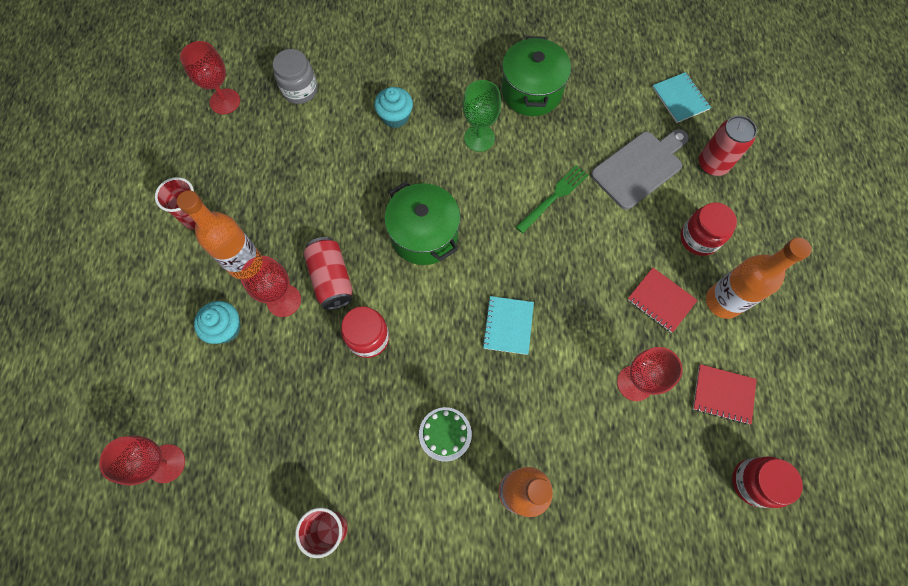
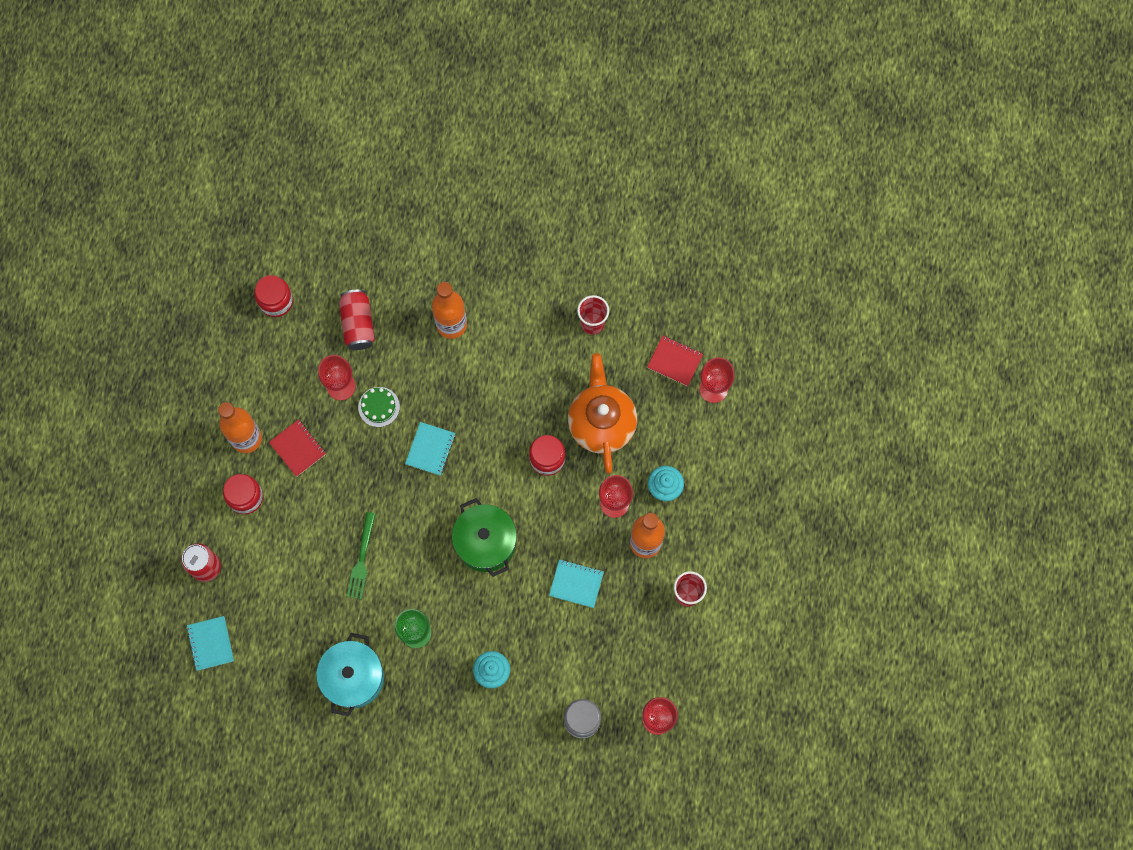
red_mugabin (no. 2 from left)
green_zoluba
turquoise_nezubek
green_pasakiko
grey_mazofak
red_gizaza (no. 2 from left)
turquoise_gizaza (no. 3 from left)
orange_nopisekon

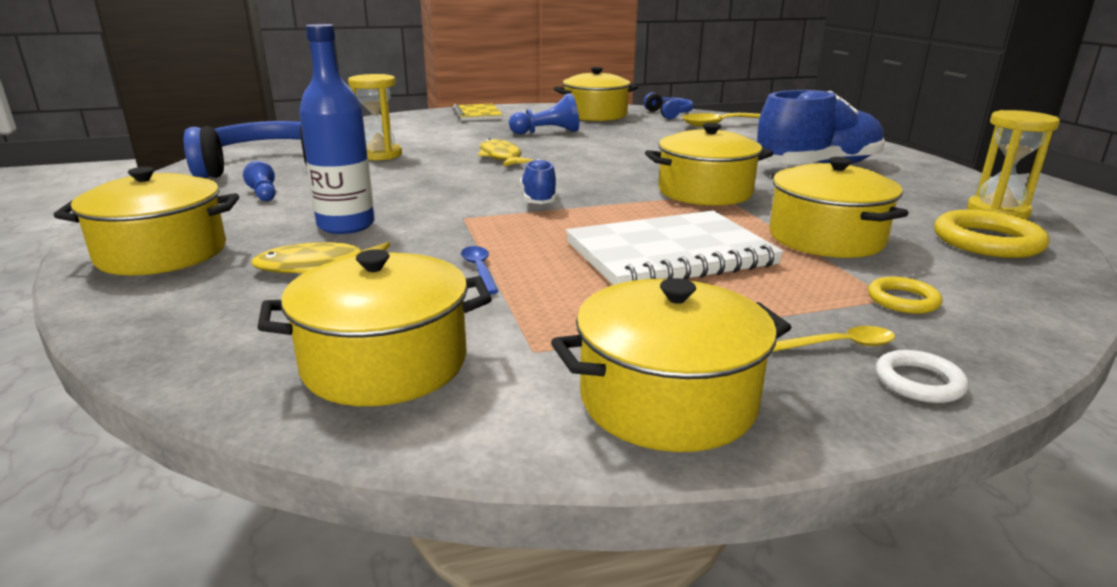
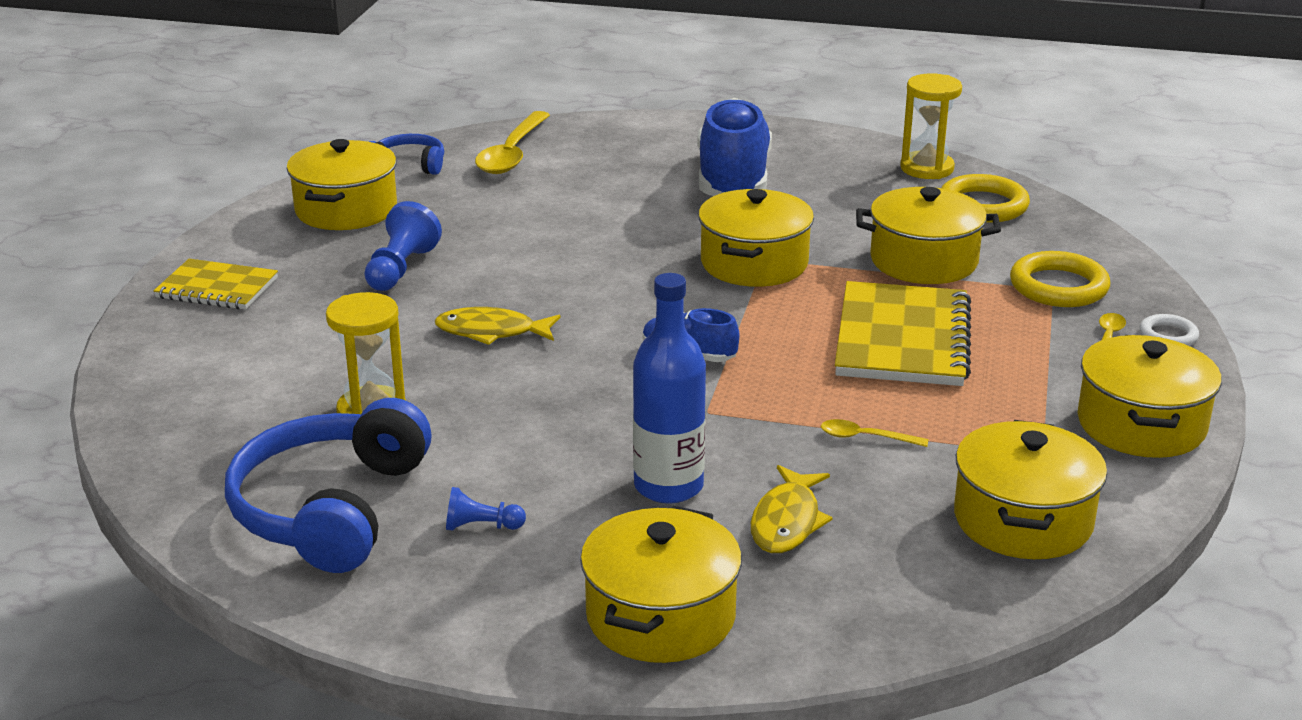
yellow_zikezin (no. 2 from left)
yellow_gizaza (no. 2 from left)
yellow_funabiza (no. 2 from left)

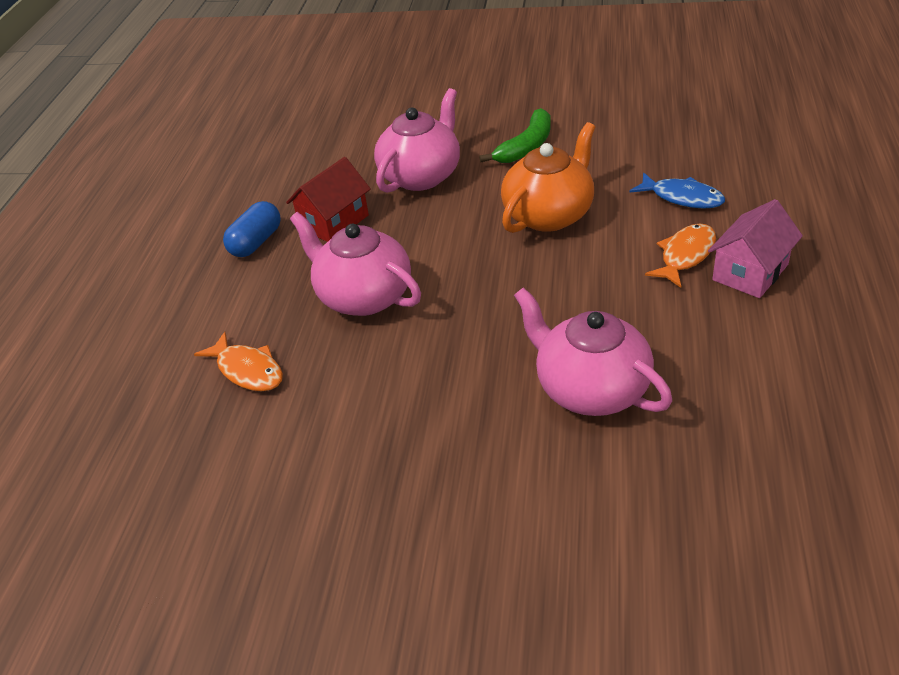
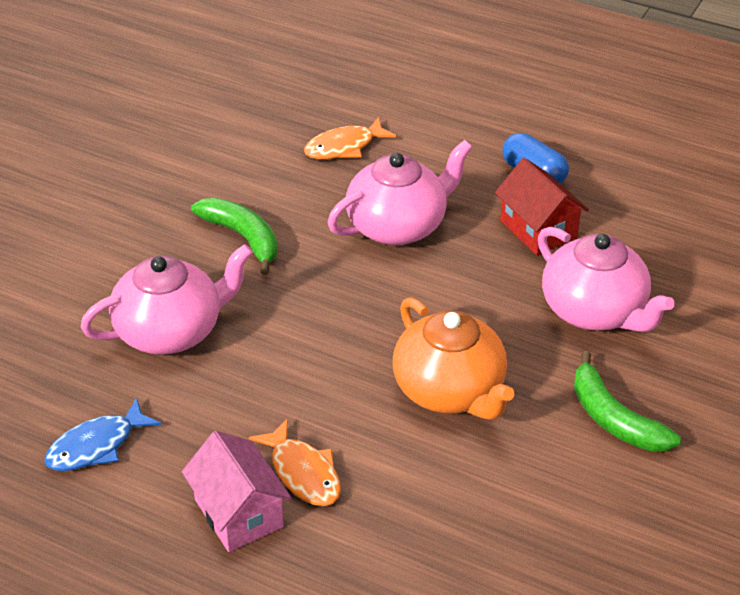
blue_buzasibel
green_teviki (no. 1 from left)

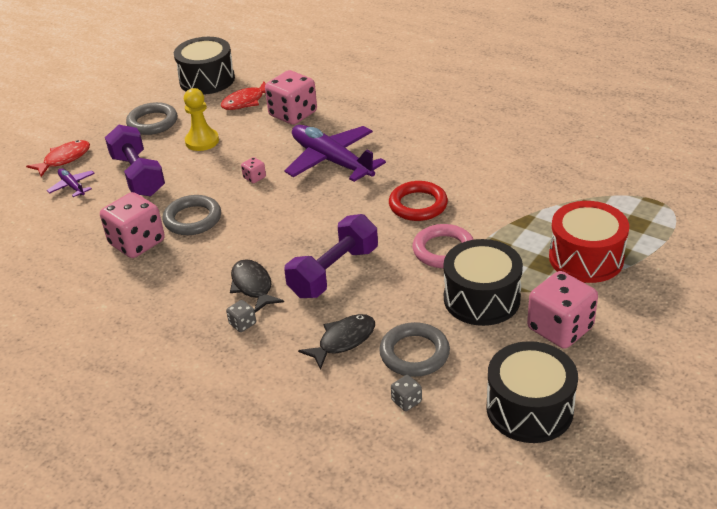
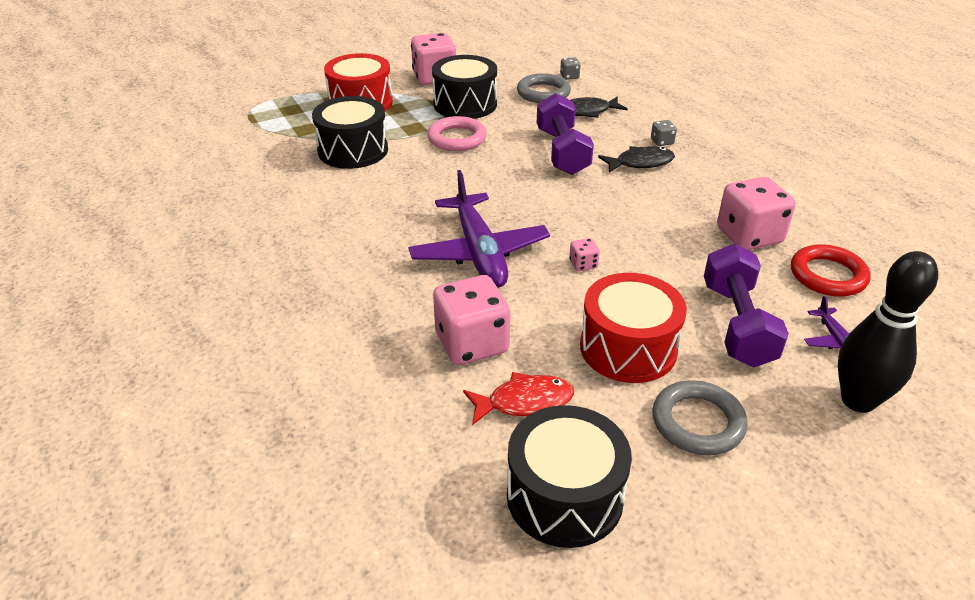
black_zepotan
grey_funabiza (no. 2 from left in the first image)
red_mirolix (no. 2 from left)
black_buzasibel (no. 2 from left)
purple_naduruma (no. 1 from left)
red_funabiza
black_mirolix (no. 1 from left)

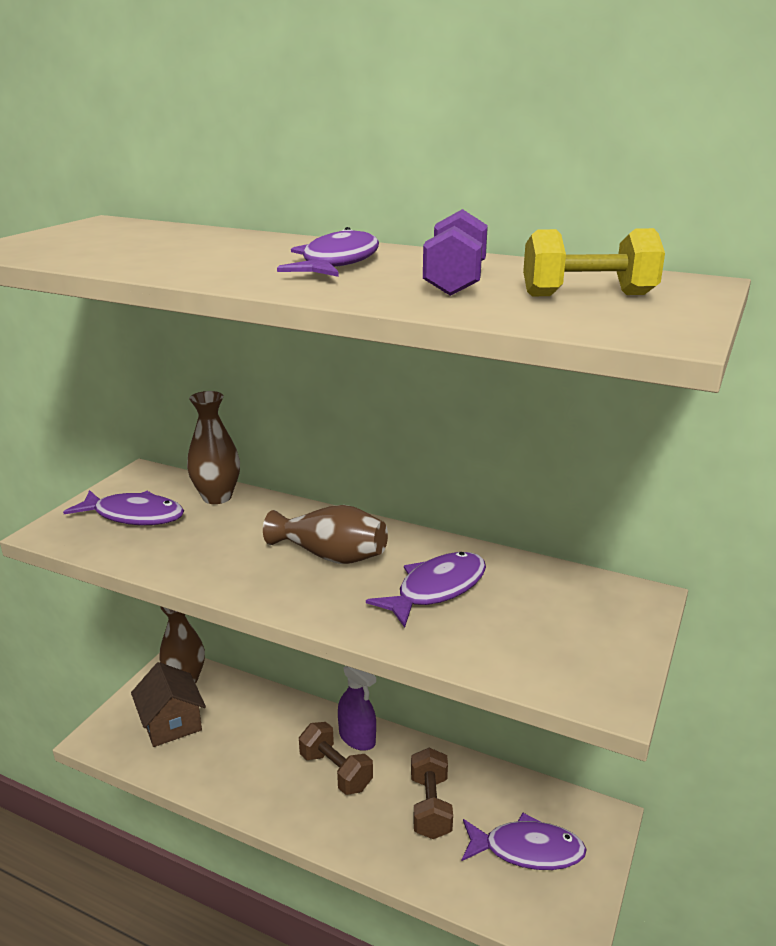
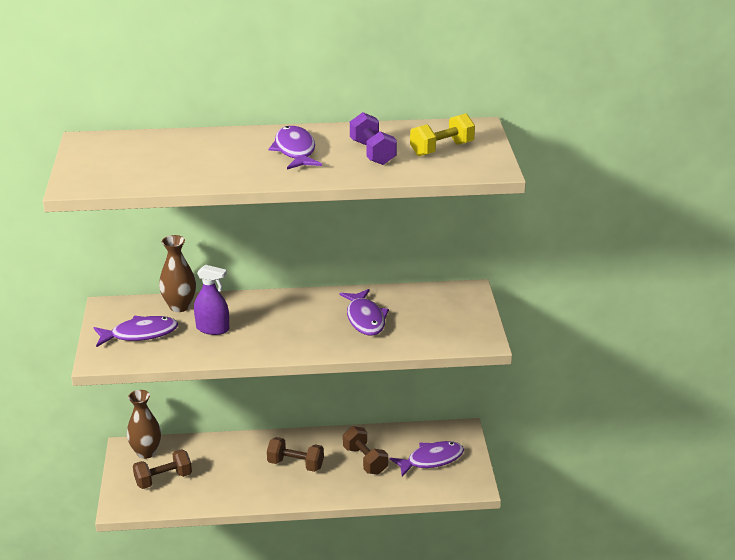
brown_naduruma (no. 1 from left)
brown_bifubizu (no. 3 from left in the first image)
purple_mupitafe
purple_buzasibel (no. 3 from left)

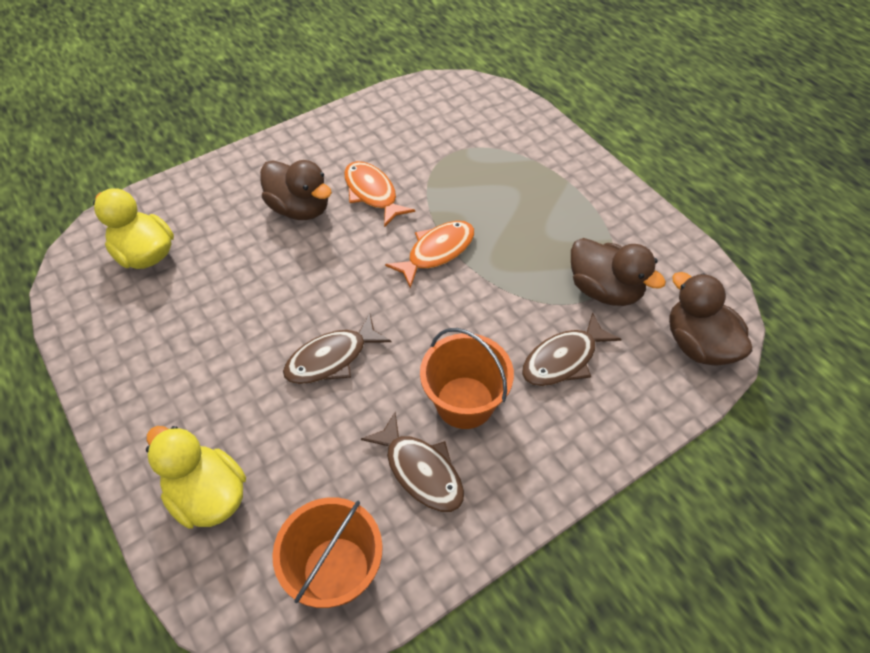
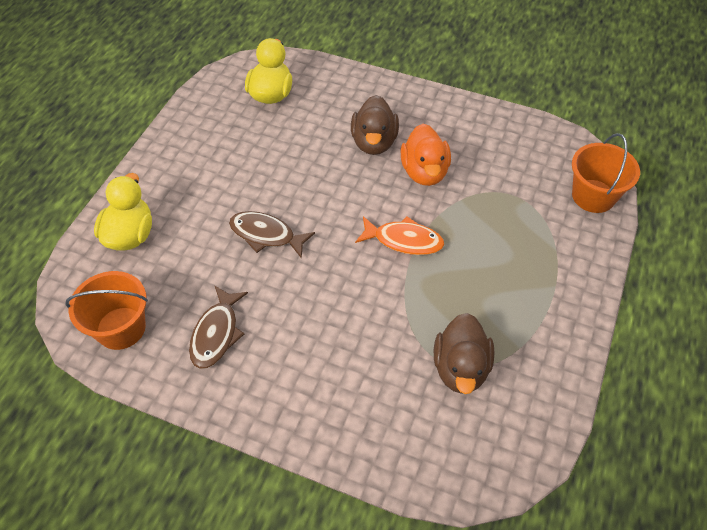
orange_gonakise
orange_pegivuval (no. 2 from left)
brown_buzasibel (no. 3 from left in the first image)
brown_gonakise (no. 3 from left in the first image)

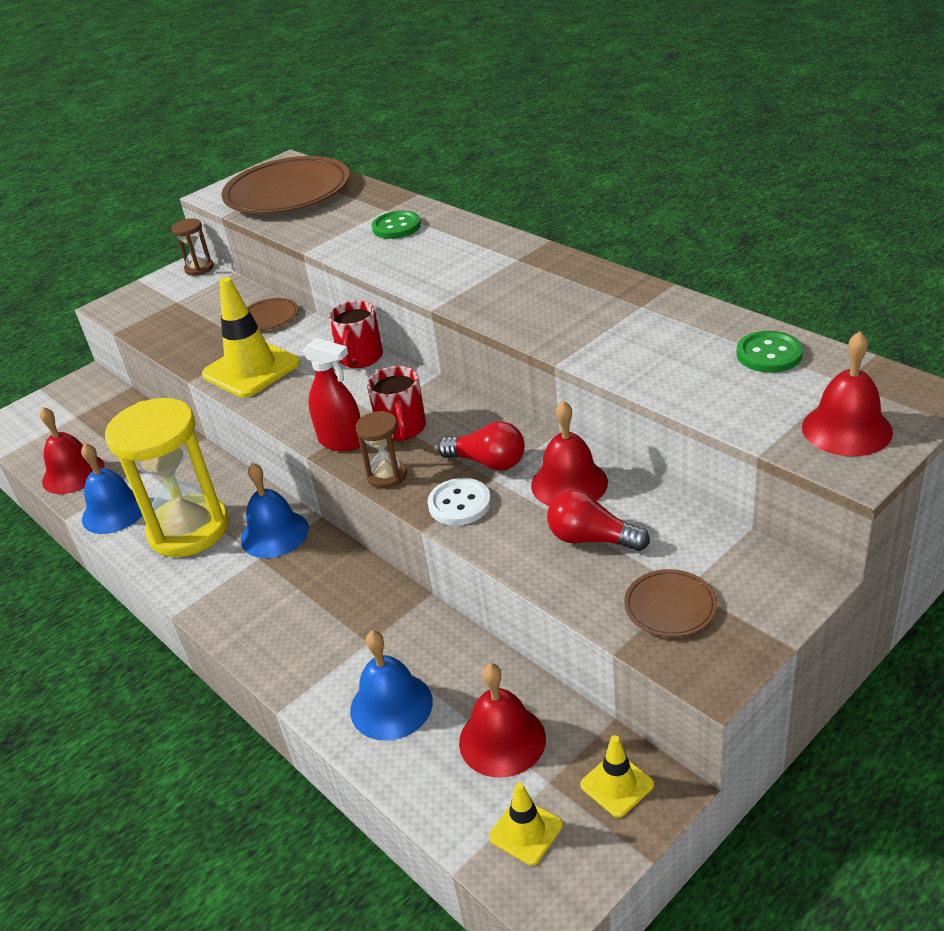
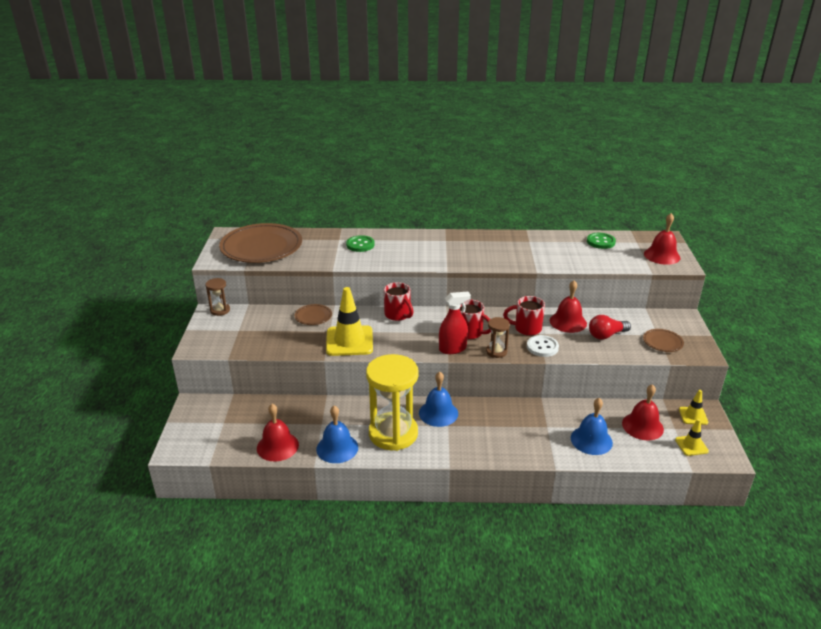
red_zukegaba (no. 3 from left)

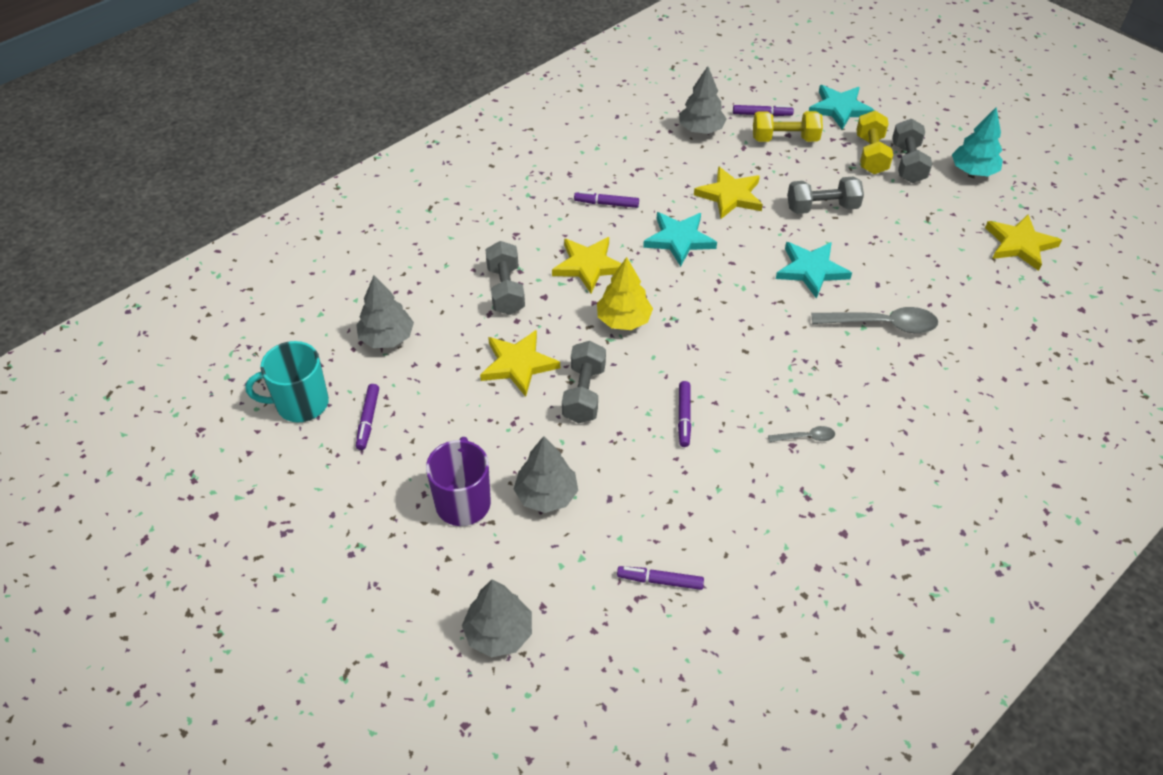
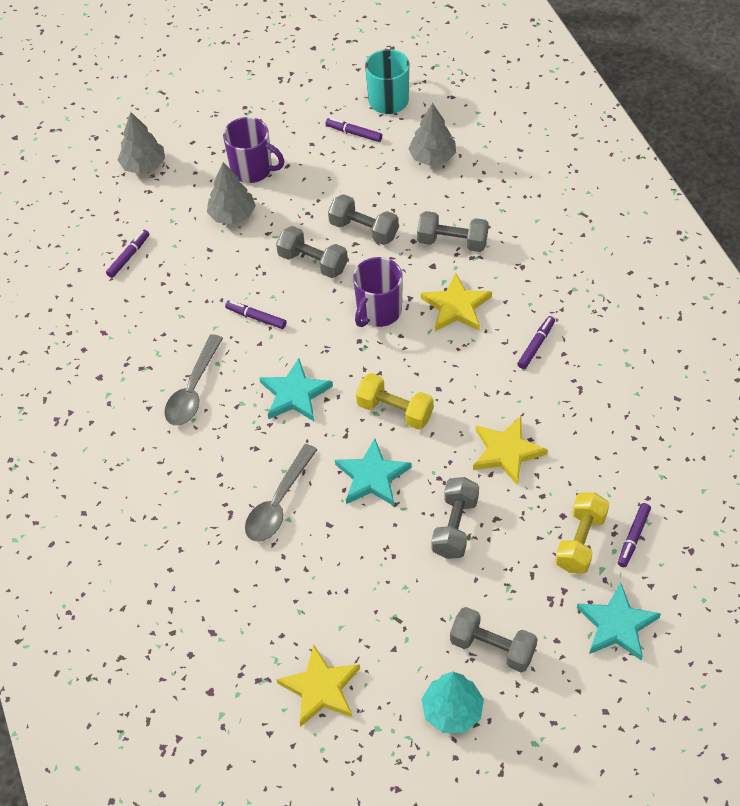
grey_naduruma (no. 2 from left)
purple_zukegaba (no. 2 from left)
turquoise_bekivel (no. 1 from left)
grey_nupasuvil (no. 4 from left in the first image)
grey_zikezin (no. 1 from left)
yellow_naduruma (no. 1 from left)

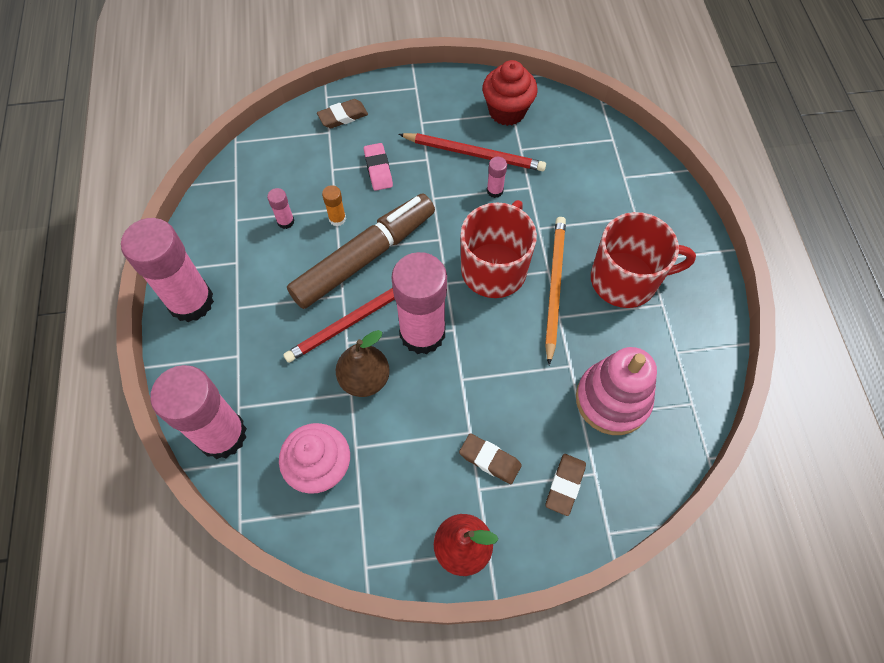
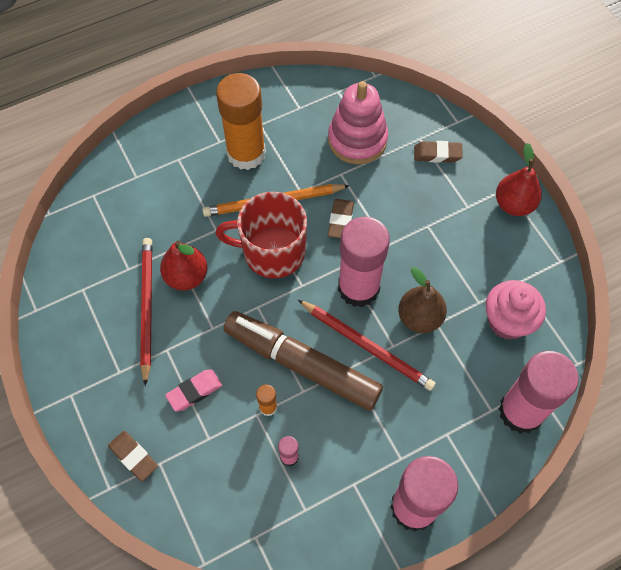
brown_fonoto (no. 2 from left)
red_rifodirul
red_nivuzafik (no. 1 from left)
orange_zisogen (no. 1 from left)

